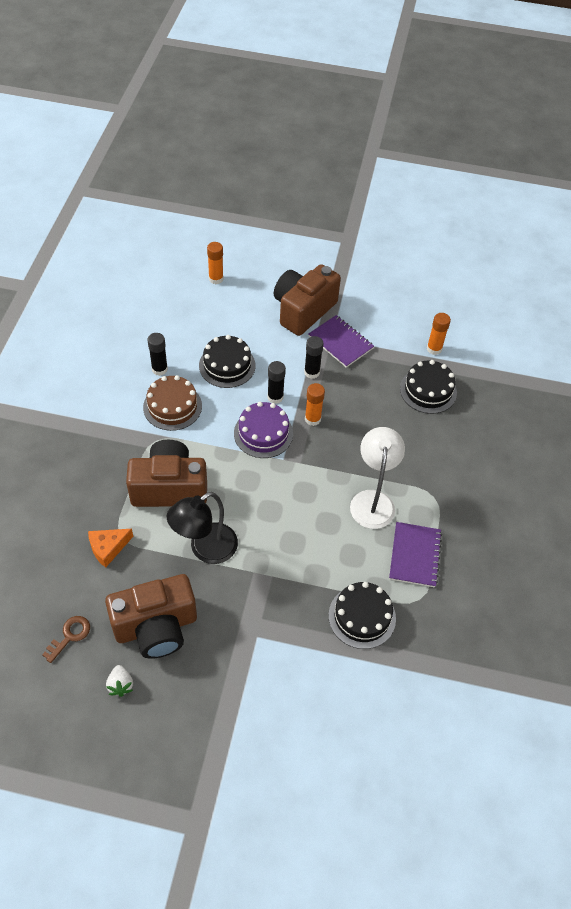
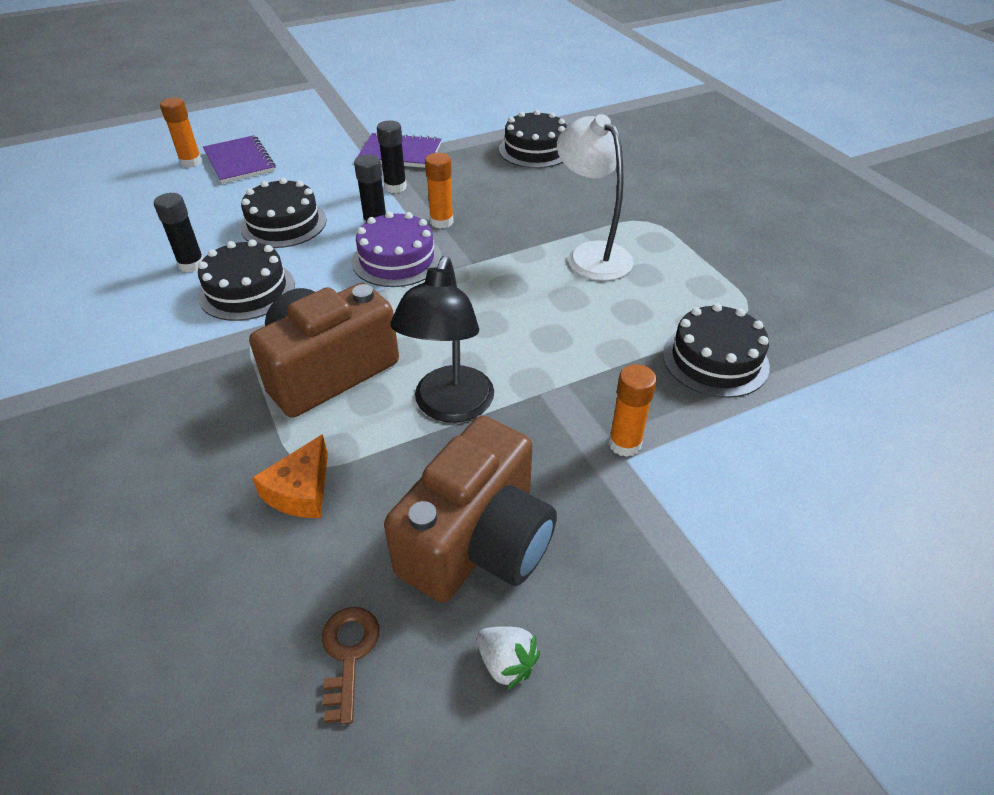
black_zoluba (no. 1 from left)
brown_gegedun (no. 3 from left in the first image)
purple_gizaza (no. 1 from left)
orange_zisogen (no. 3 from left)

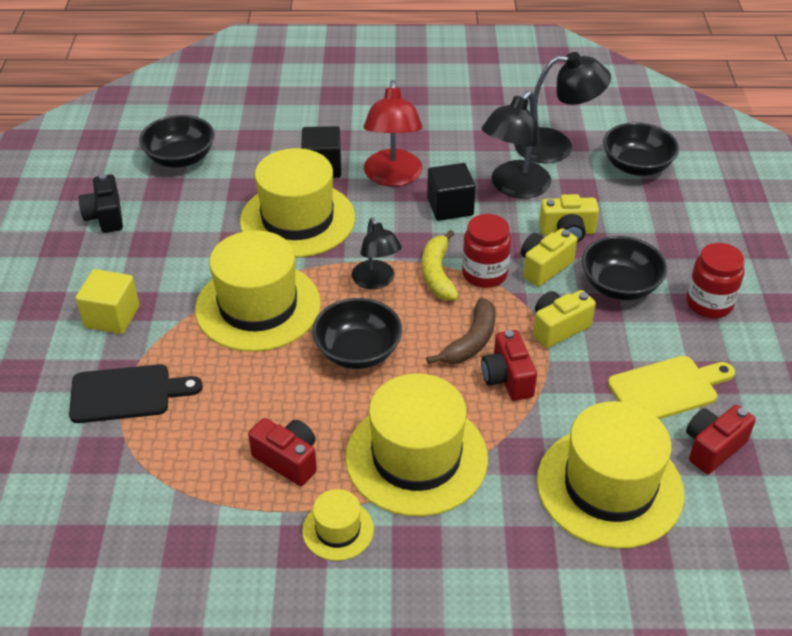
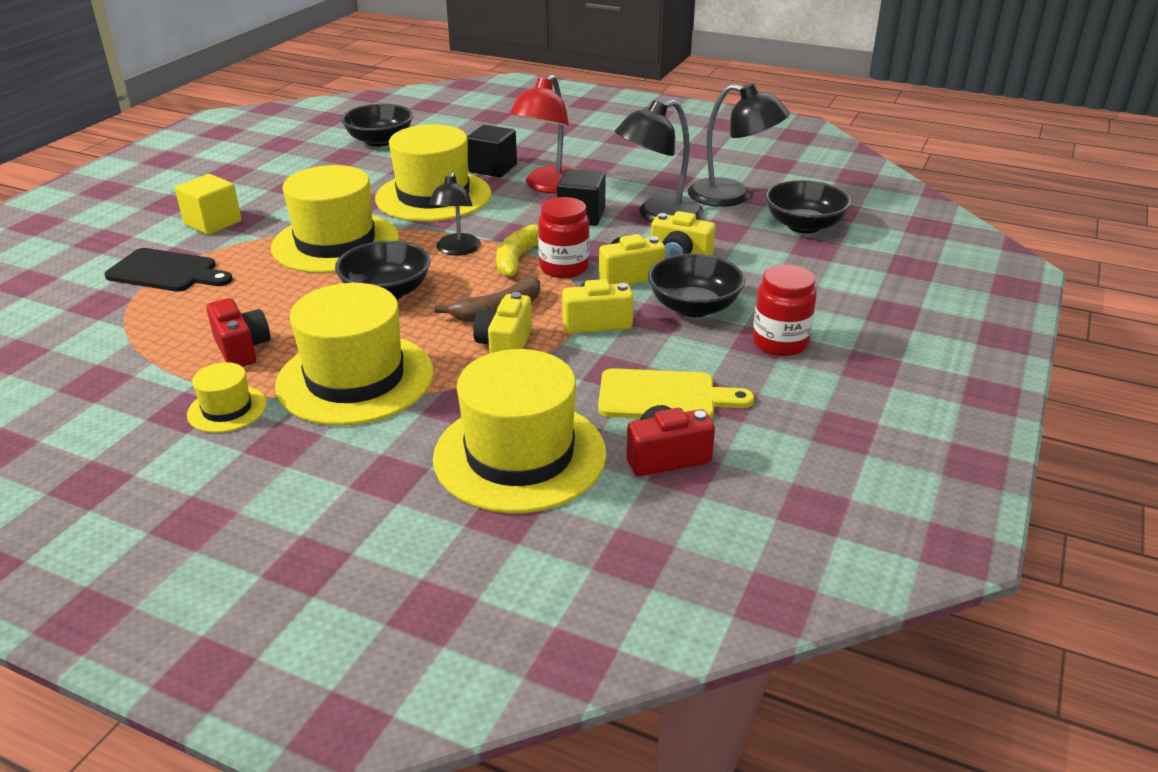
black_gegedun
yellow_gegedun (no. 1 from left)

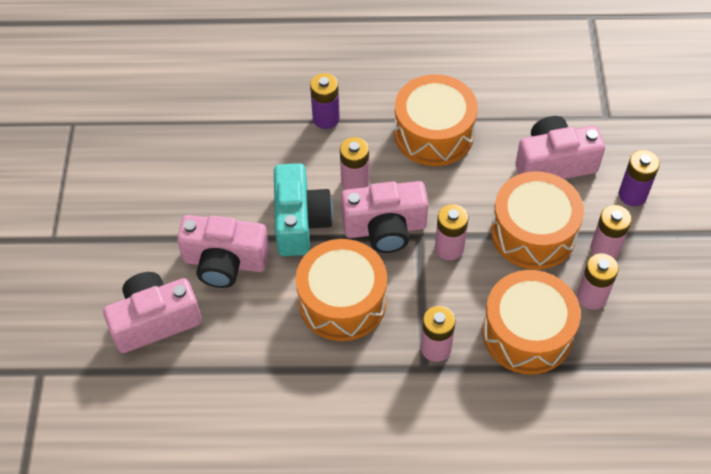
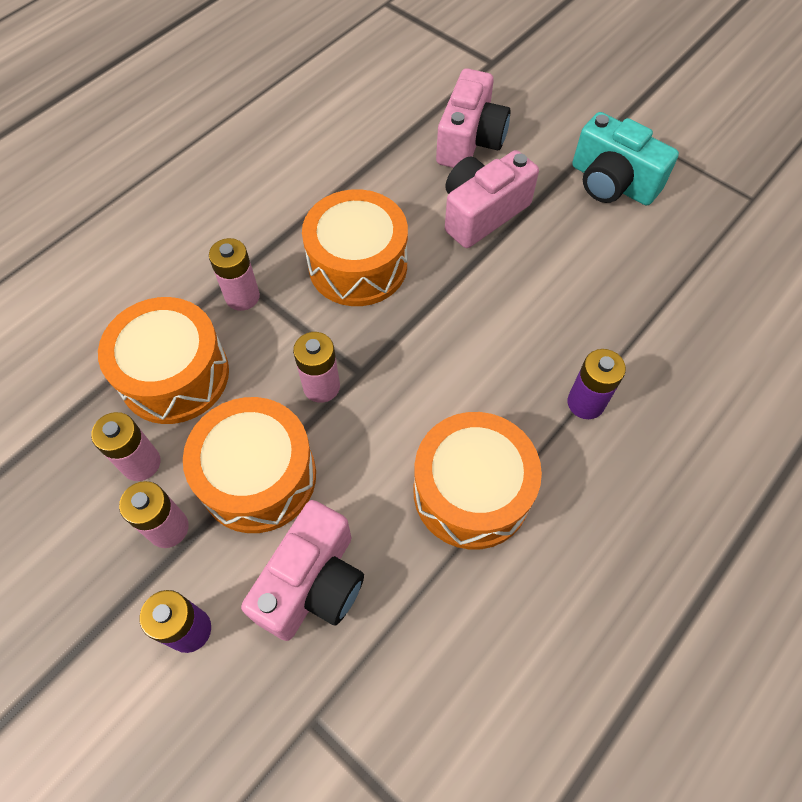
turquoise_gegedun
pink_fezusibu (no. 1 from left in the first image)
pink_gegedun (no. 3 from left in the first image)

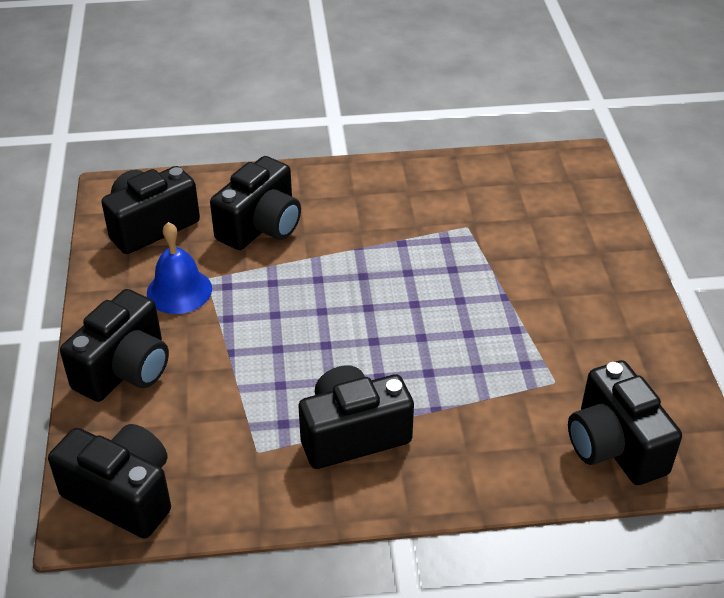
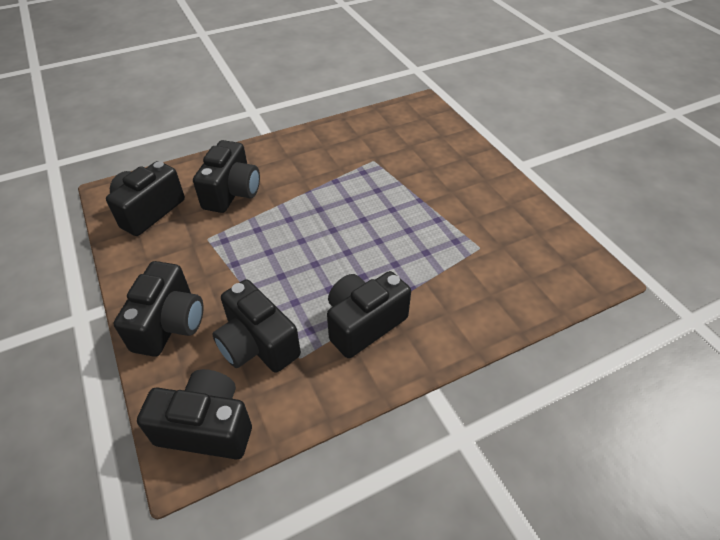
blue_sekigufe
black_gegedun (no. 5 from left)

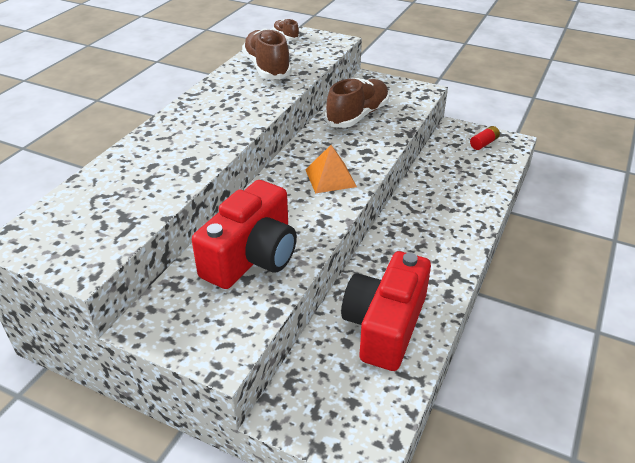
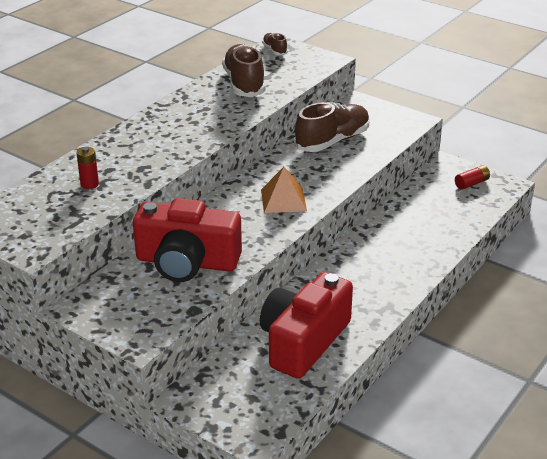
red_gegedun (no. 1 from left)
red_fezusibu (no. 1 from left)

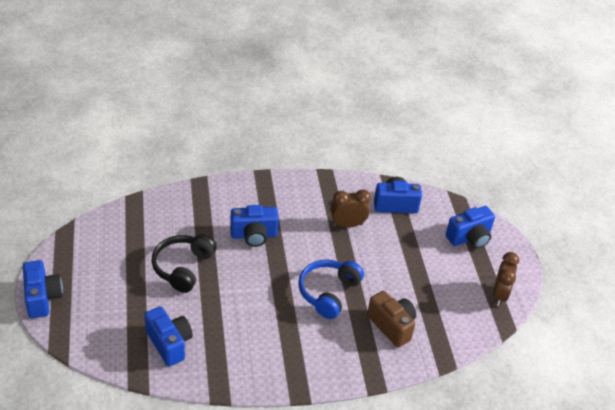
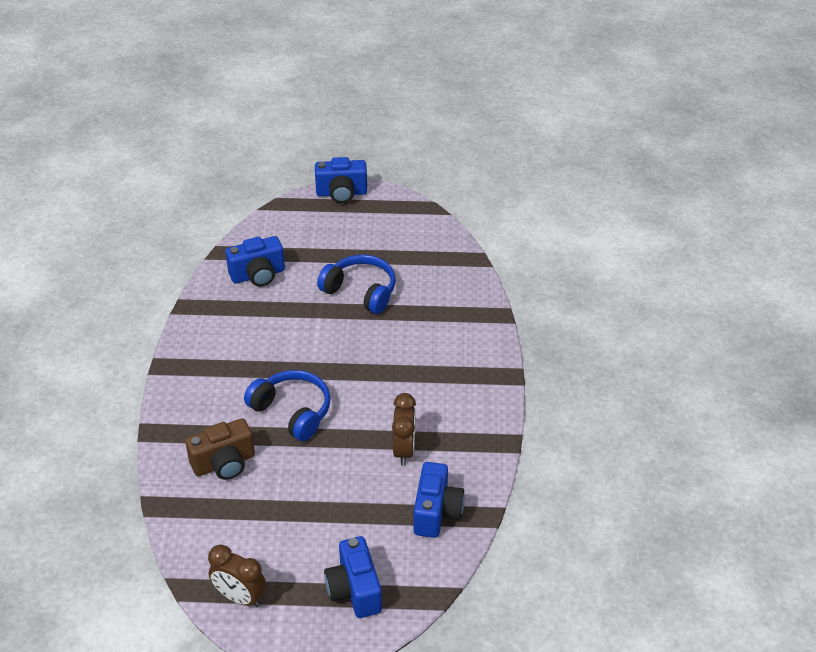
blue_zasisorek (no. 2 from left)
blue_gegedun (no. 3 from left in the first image)

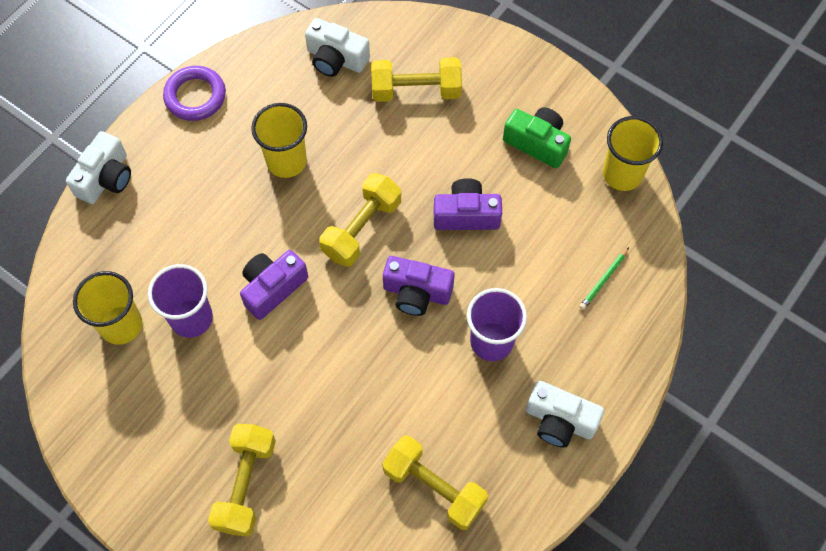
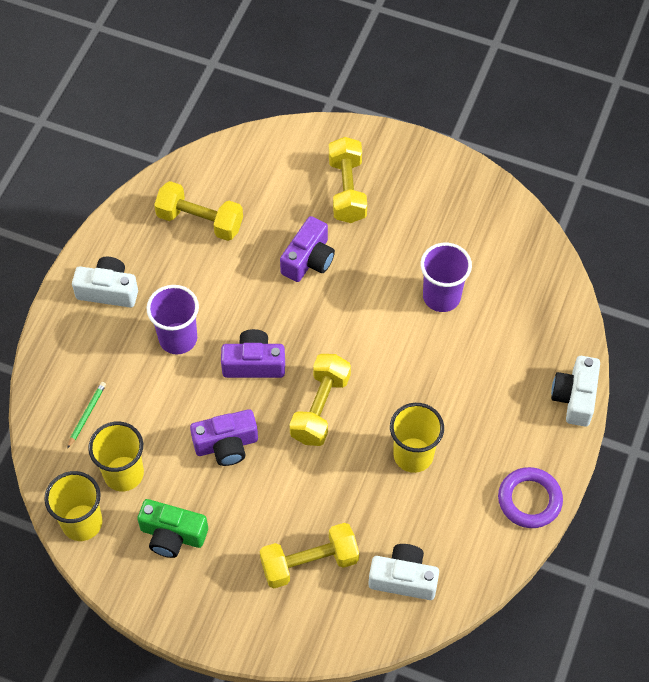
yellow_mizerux (no. 2 from left)
purple_gegedun (no. 3 from left)

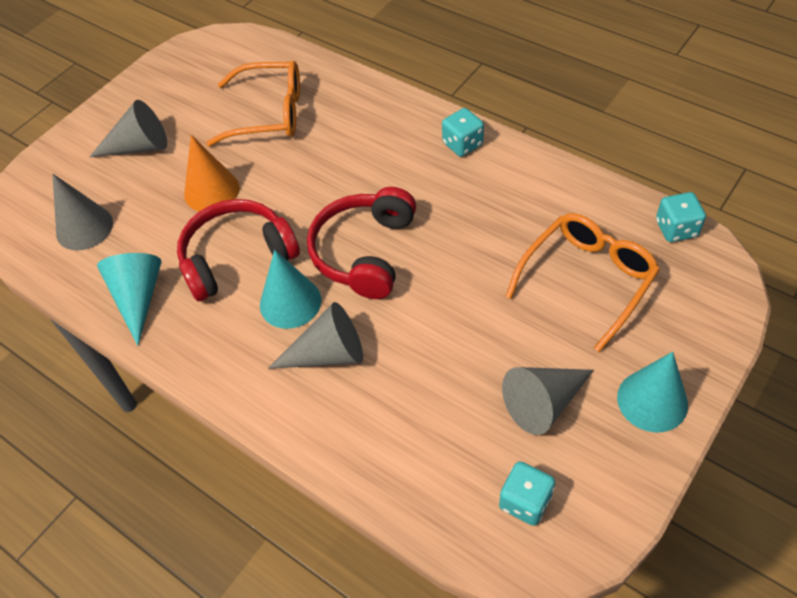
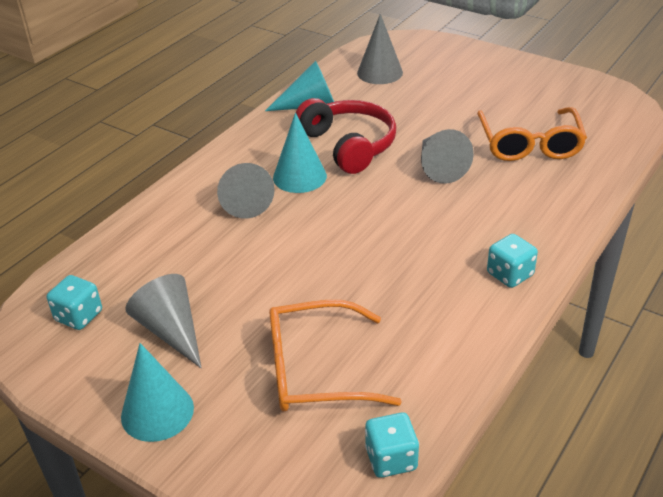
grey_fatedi (no. 4 from left)
orange_fatedi
red_zasisorek (no. 2 from left in the first image)
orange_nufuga (no. 1 from left)

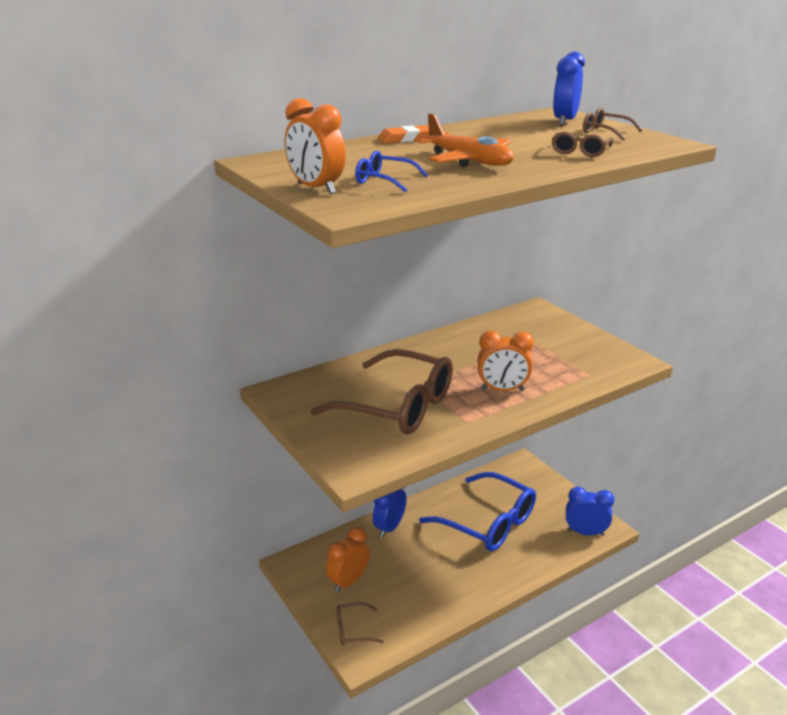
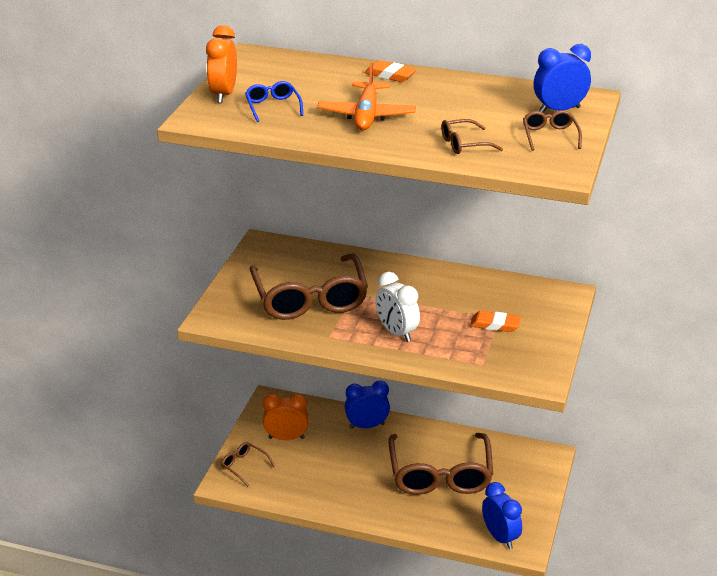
brown_nufuga (no. 3 from left)
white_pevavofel
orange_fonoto (no. 2 from left)

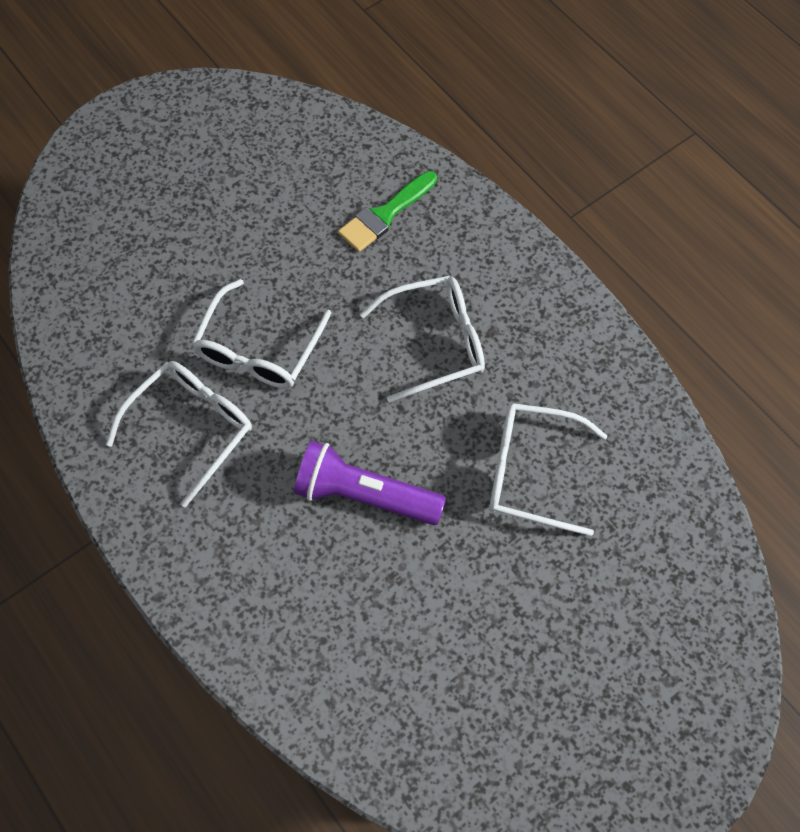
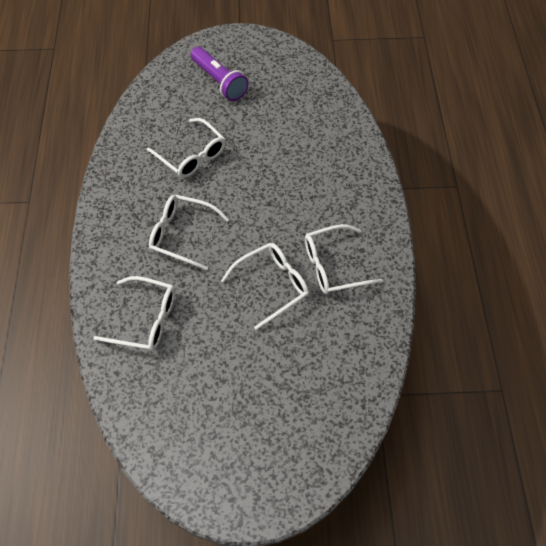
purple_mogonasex
white_nufuga (no. 1 from left)

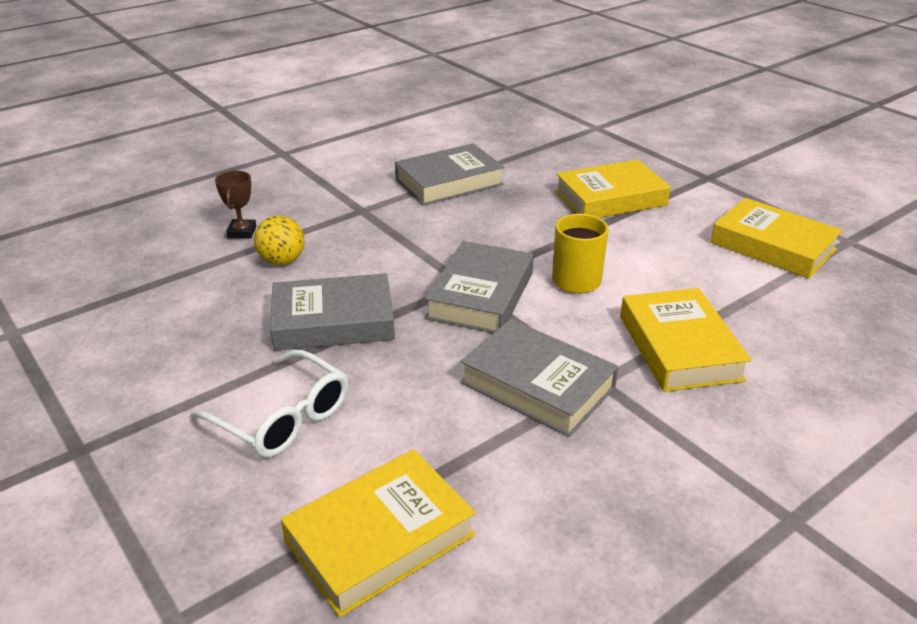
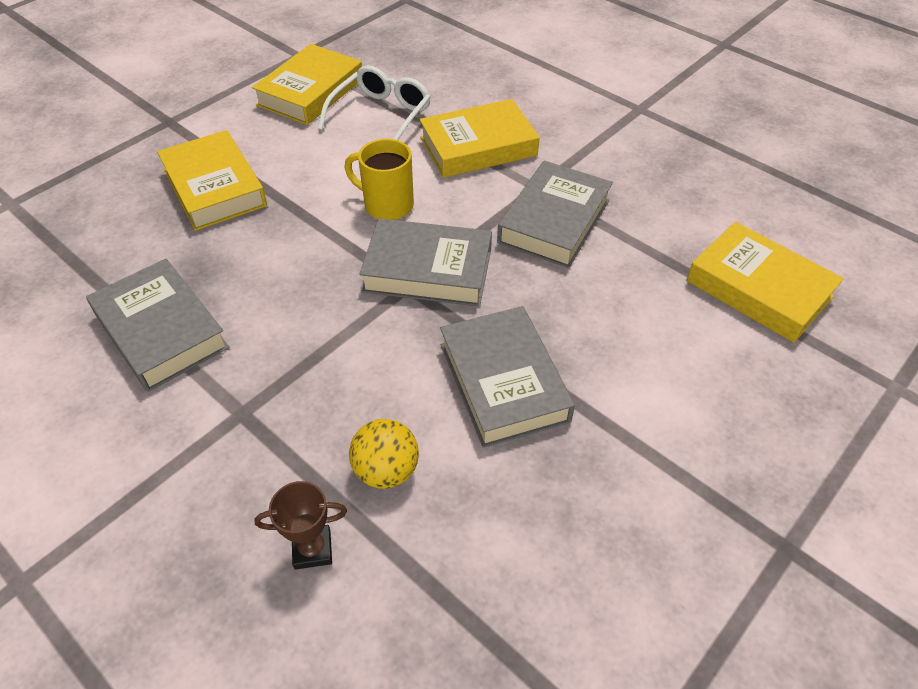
white_nufuga

